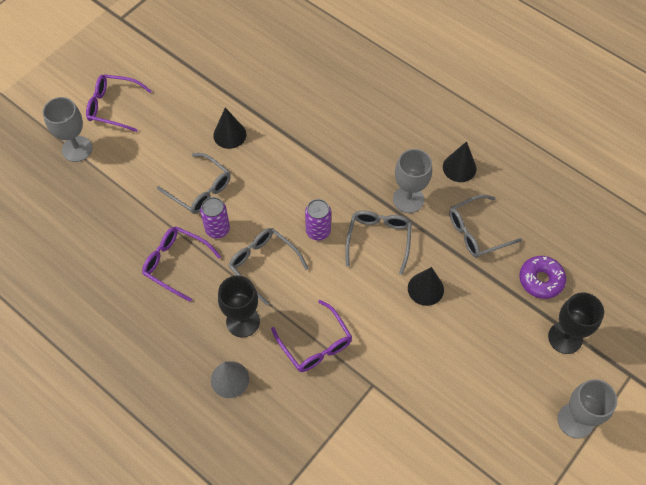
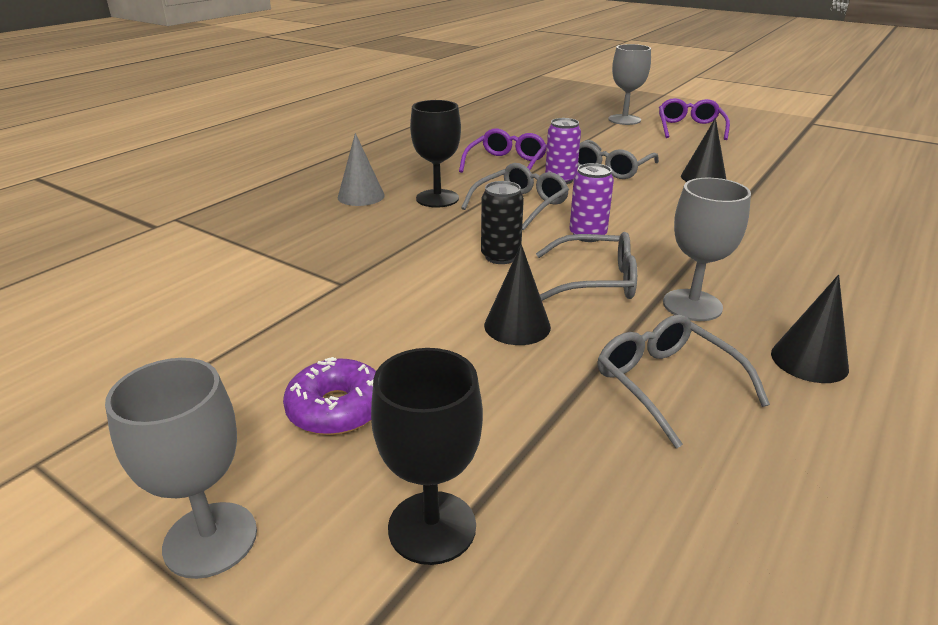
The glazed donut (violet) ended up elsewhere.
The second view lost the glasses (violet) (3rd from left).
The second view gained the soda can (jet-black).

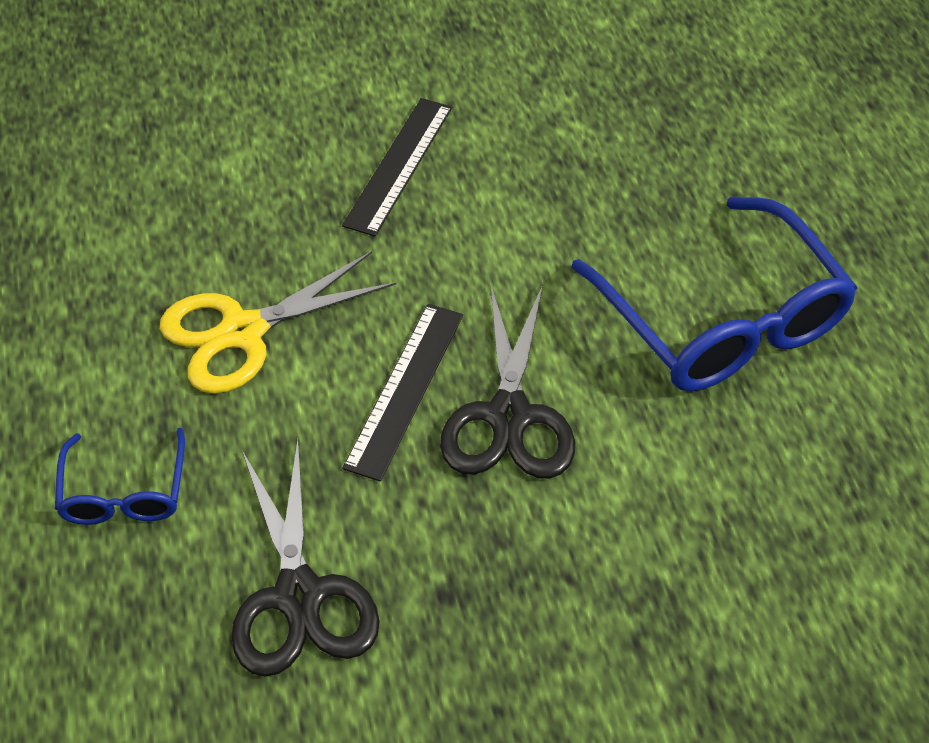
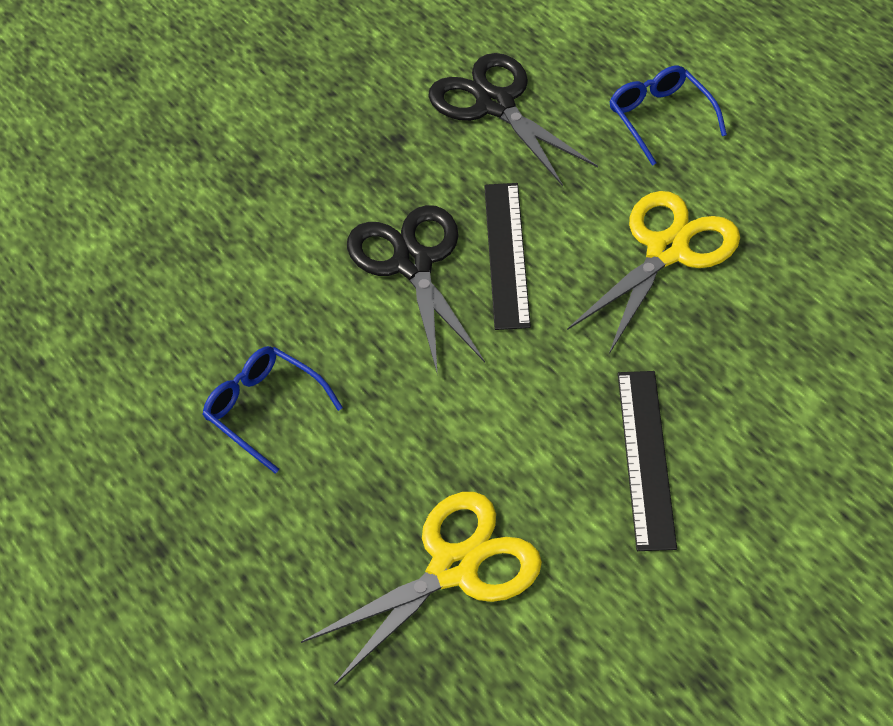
The size of the glasses (blue) (2nd from left in the first image) changed by a factor of 0.50.
The second view gained the pair of scissors (golden) (1st from left).

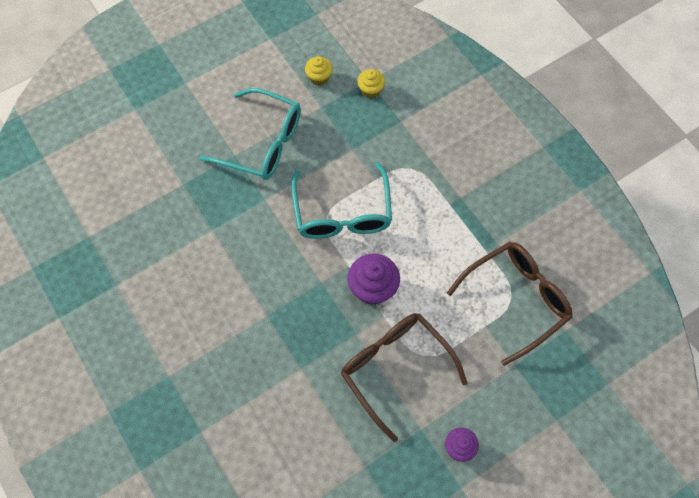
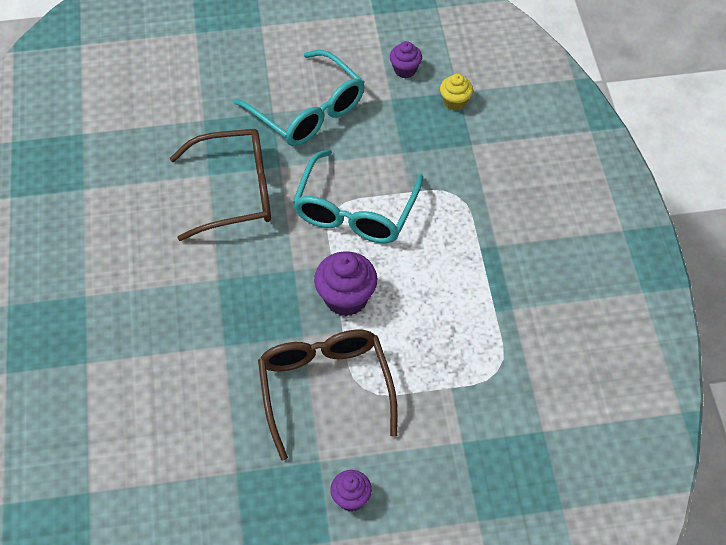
What was the fairy cake (golden) (1st from left) turned into the fairy cake (violet) (3rd from left).
The glasses (brown) (2nd from left in the first image) ended up elsewhere.

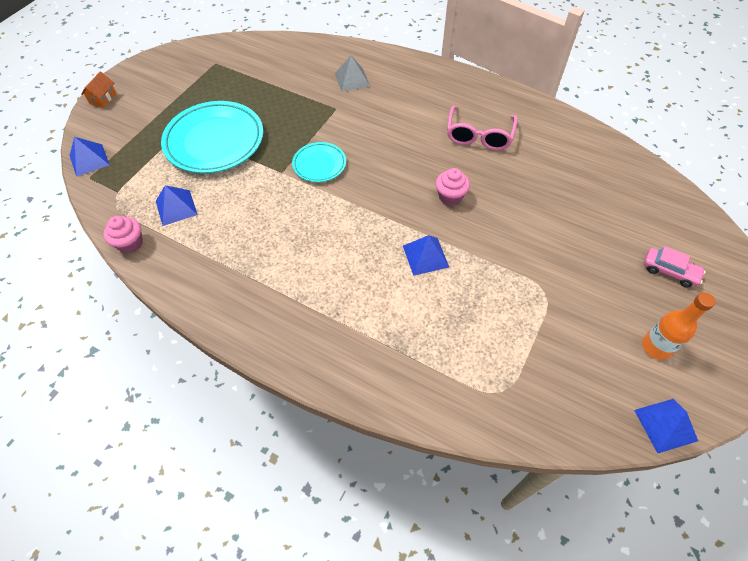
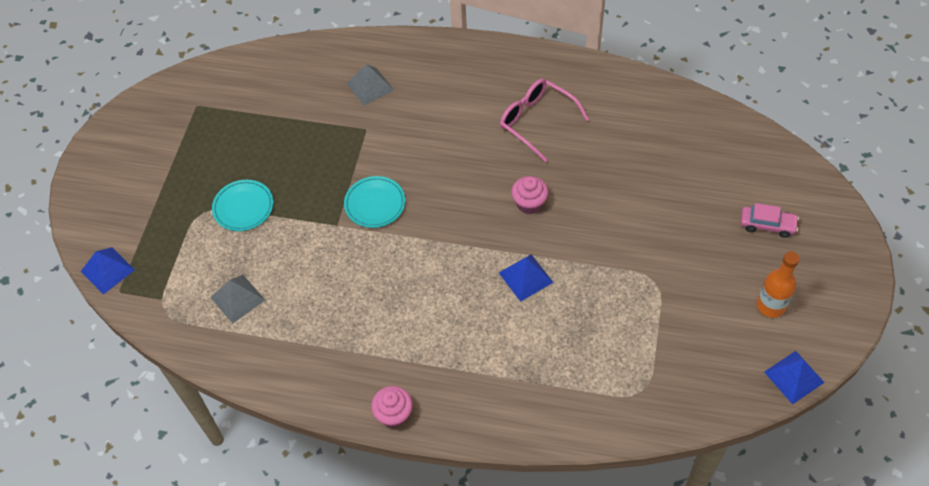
The second view lost the cottage (orange-coloured).
The size of the dinner plate (aqua) (1st from left) changed by a factor of 0.52.
The glasses (rose-pink) ended up facing another way, 135 degrees clockwise from before.
What was the pyramid shape (blue) (2nd from left) turned into the pyramid shape (grey) (1st from left).
The fairy cake (rose-pink) (1st from left) ended up elsewhere.

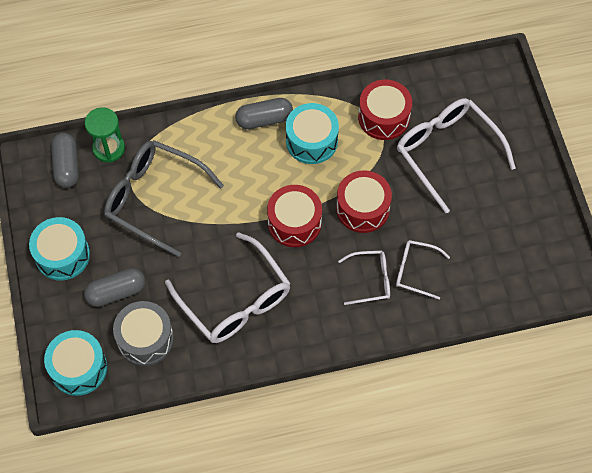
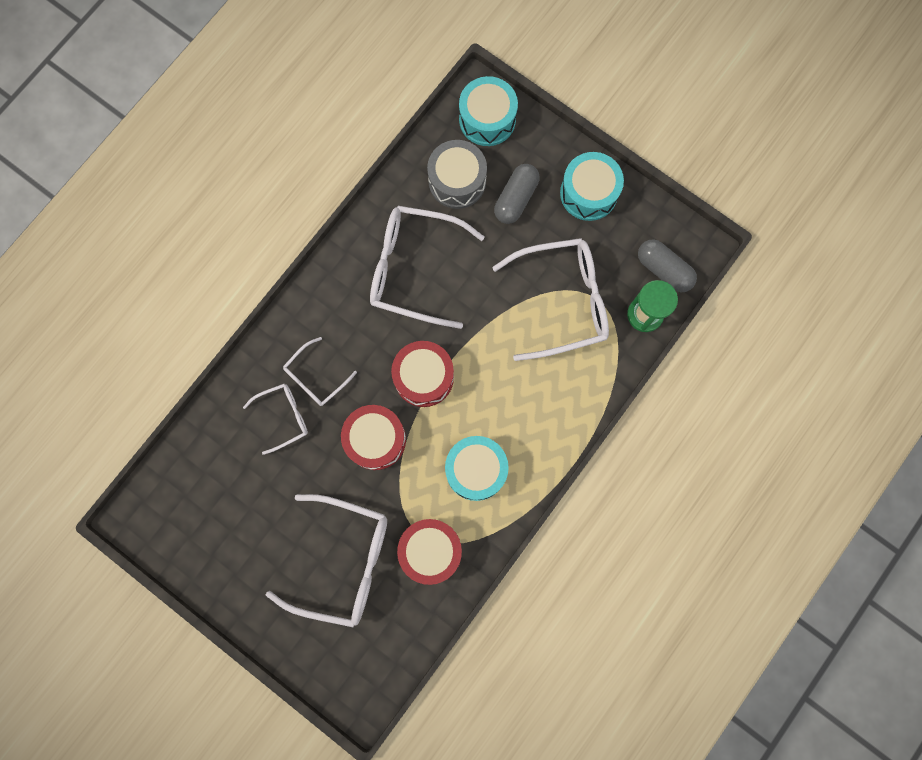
The second view lost the capsule (grey) (3rd from left).
What was the glasses (grey) turned into the glasses (snow-white) (5th from left).

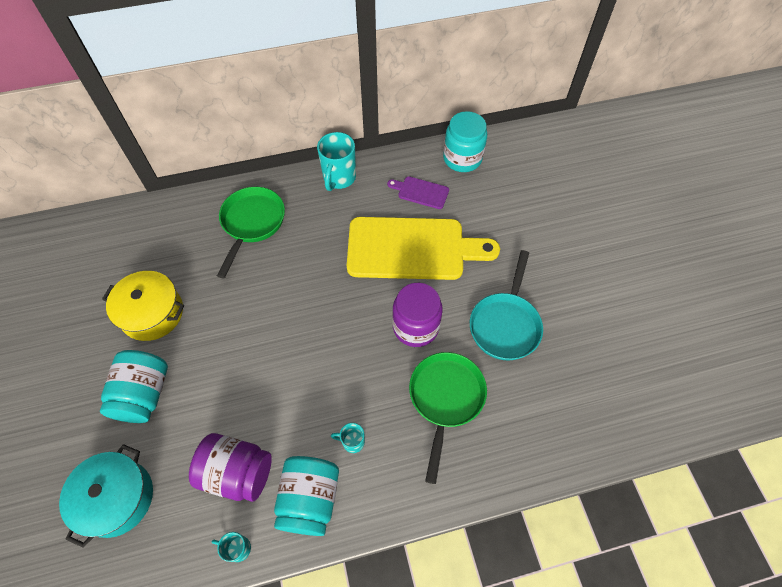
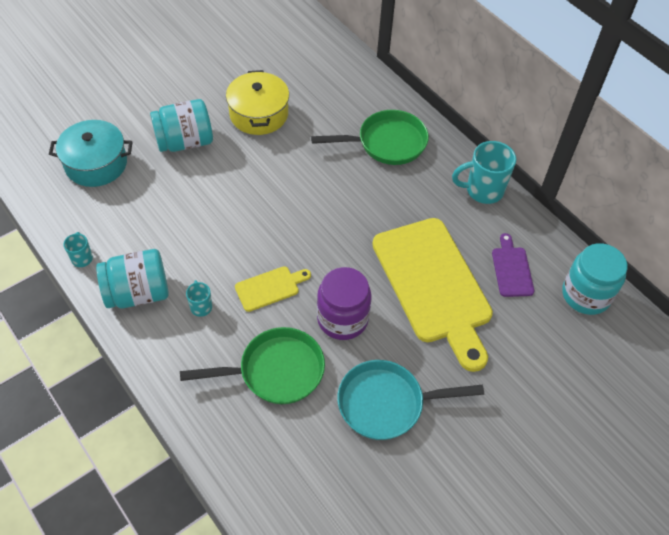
The second view lost the preserve jar (violet) (1st from left).
The second view gained the chopping board (golden) (1st from left).

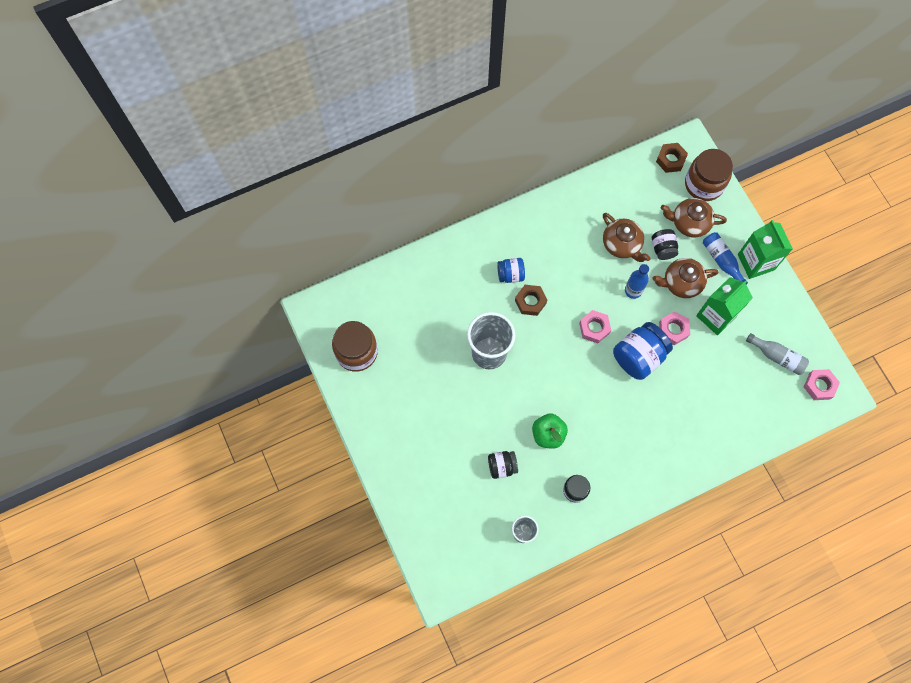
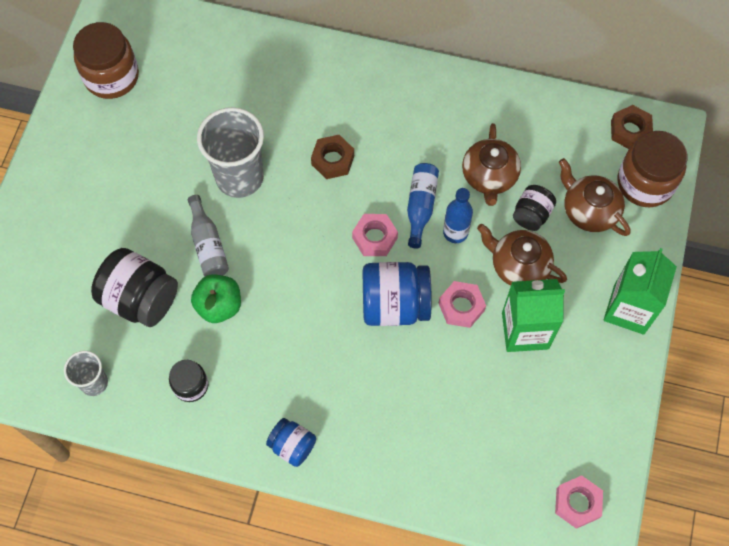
The bottle (blue) (2nd from left in the first image) ended up elsewhere.
The preserve jar (blue) (1st from left) ended up elsewhere.
The bottle (grey) ended up elsewhere.
The size of the preserve jar (jet-black) (1st from left) changed by a factor of 1.76.

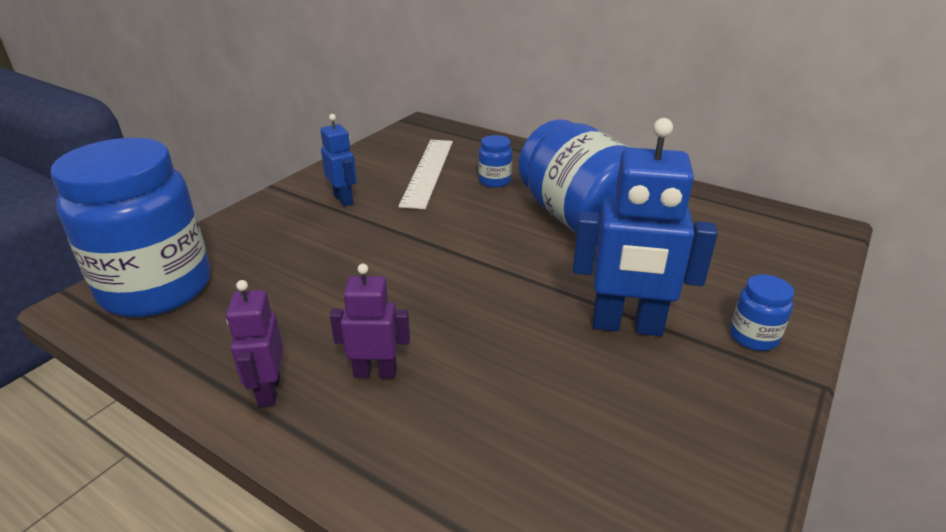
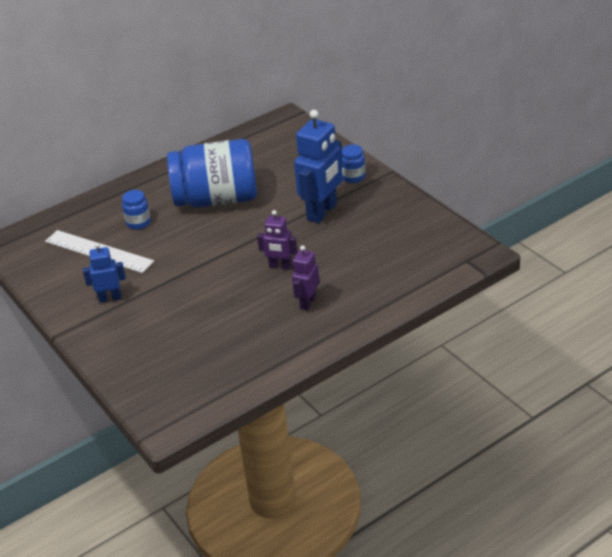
The second view lost the preserve jar (blue) (1st from left).
The robot figure (violet) (1st from left) ended up elsewhere.

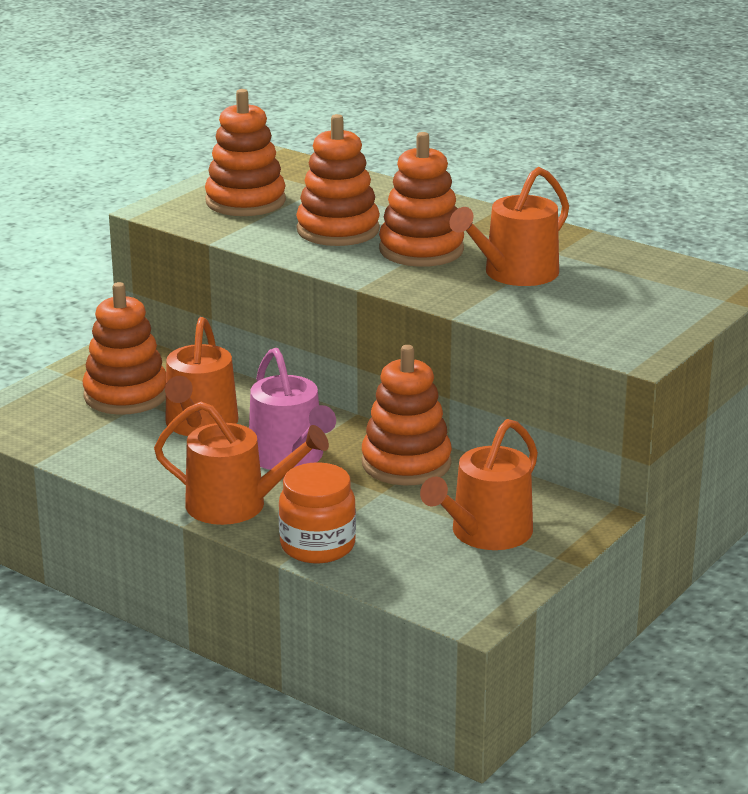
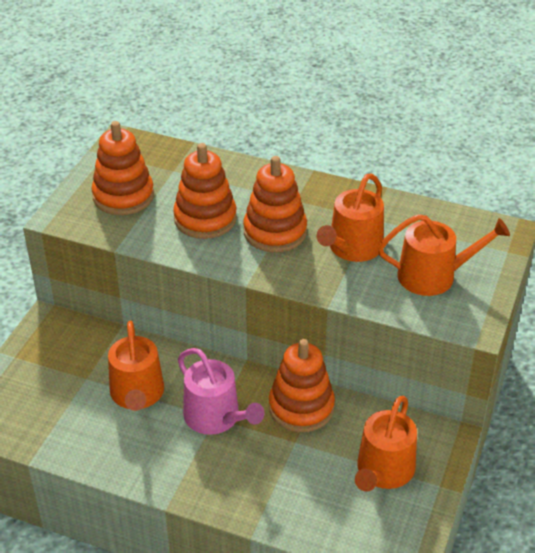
The second view lost the ring stacker (orange-coloured) (1st from left).
The watering pot (orange-coloured) (2nd from left in the first image) ended up elsewhere.
The second view lost the preserve jar (orange-coloured).

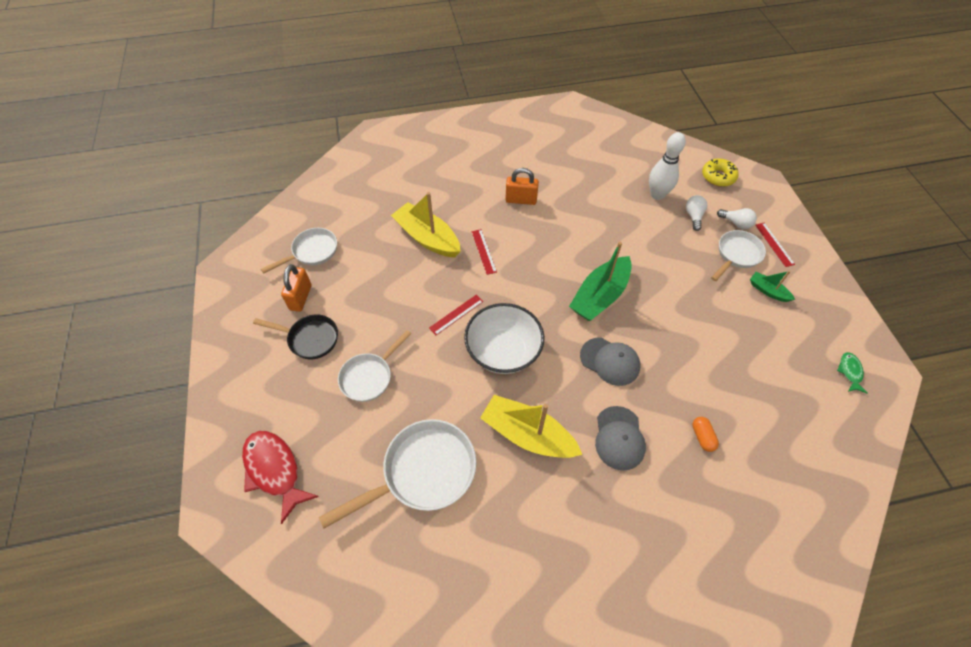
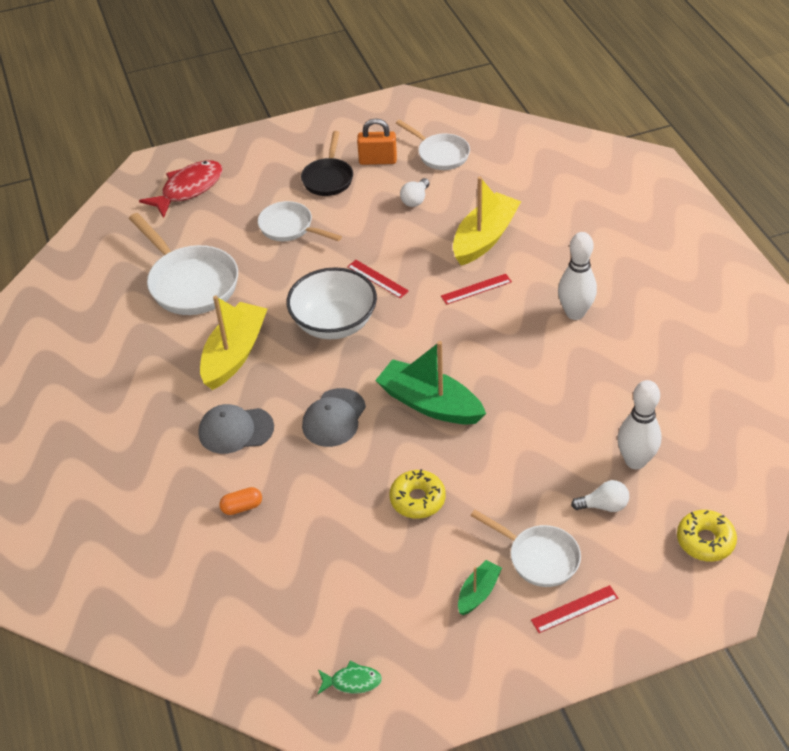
Where the lock (orange-coloured) (2nd from left) stood, the tenpin (snow-white) (1st from left) came to stand.
The lightbulb (snow-white) (2nd from left in the first image) ended up elsewhere.
The second view gained the glazed donut (golden) (1st from left).

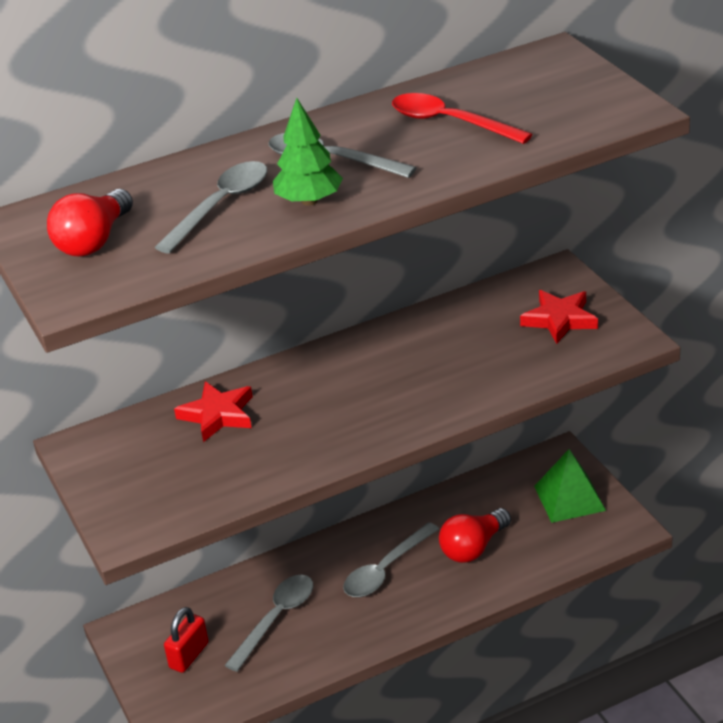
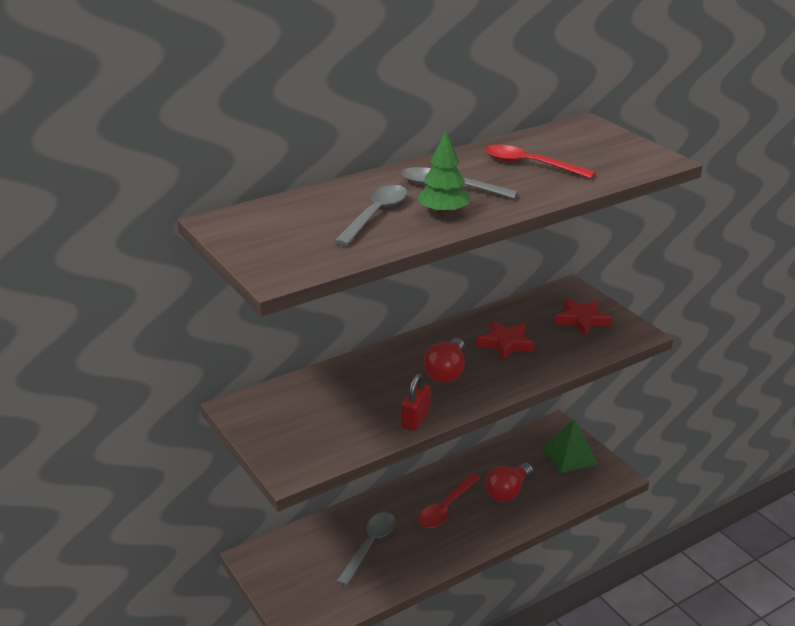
The lightbulb (scarlet) (1st from left) ended up elsewhere.
The star (scarlet) (1st from left) ended up elsewhere.
What was the teaspoon (grey) (4th from left) turned into the teaspoon (scarlet) (1st from left).
The lock (scarlet) ended up elsewhere.

